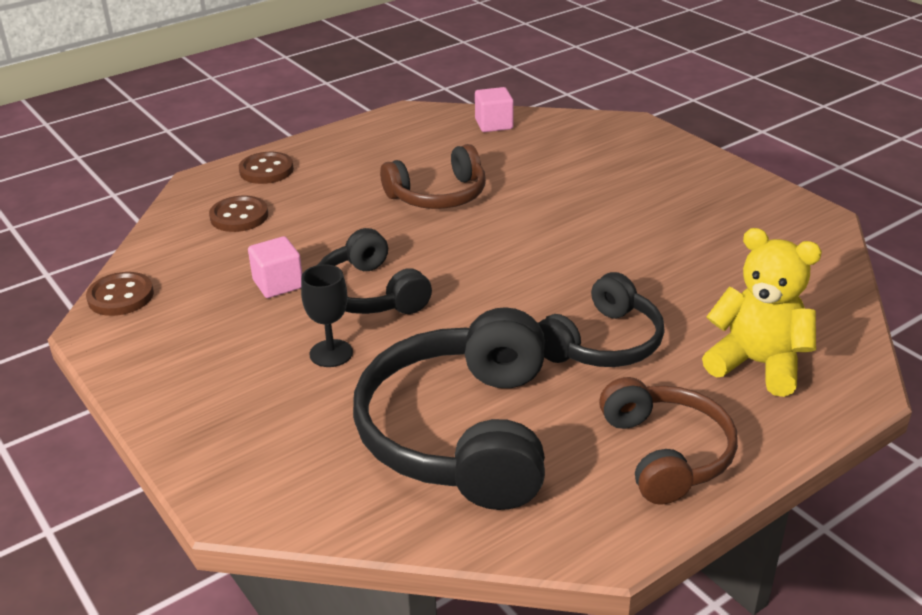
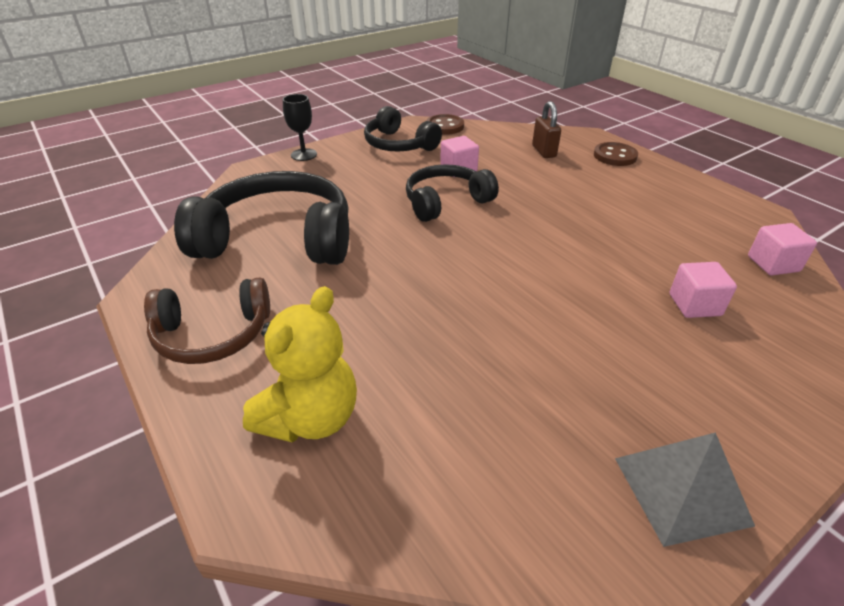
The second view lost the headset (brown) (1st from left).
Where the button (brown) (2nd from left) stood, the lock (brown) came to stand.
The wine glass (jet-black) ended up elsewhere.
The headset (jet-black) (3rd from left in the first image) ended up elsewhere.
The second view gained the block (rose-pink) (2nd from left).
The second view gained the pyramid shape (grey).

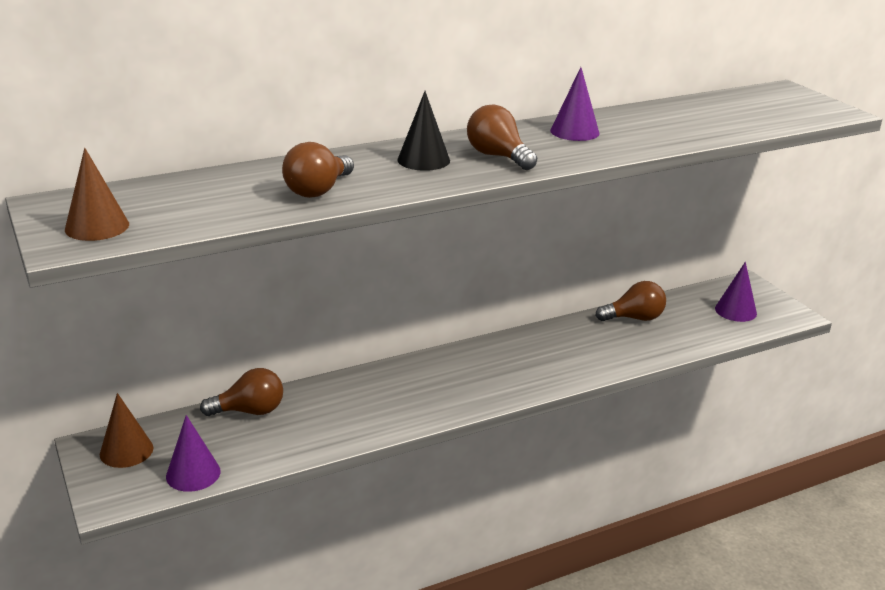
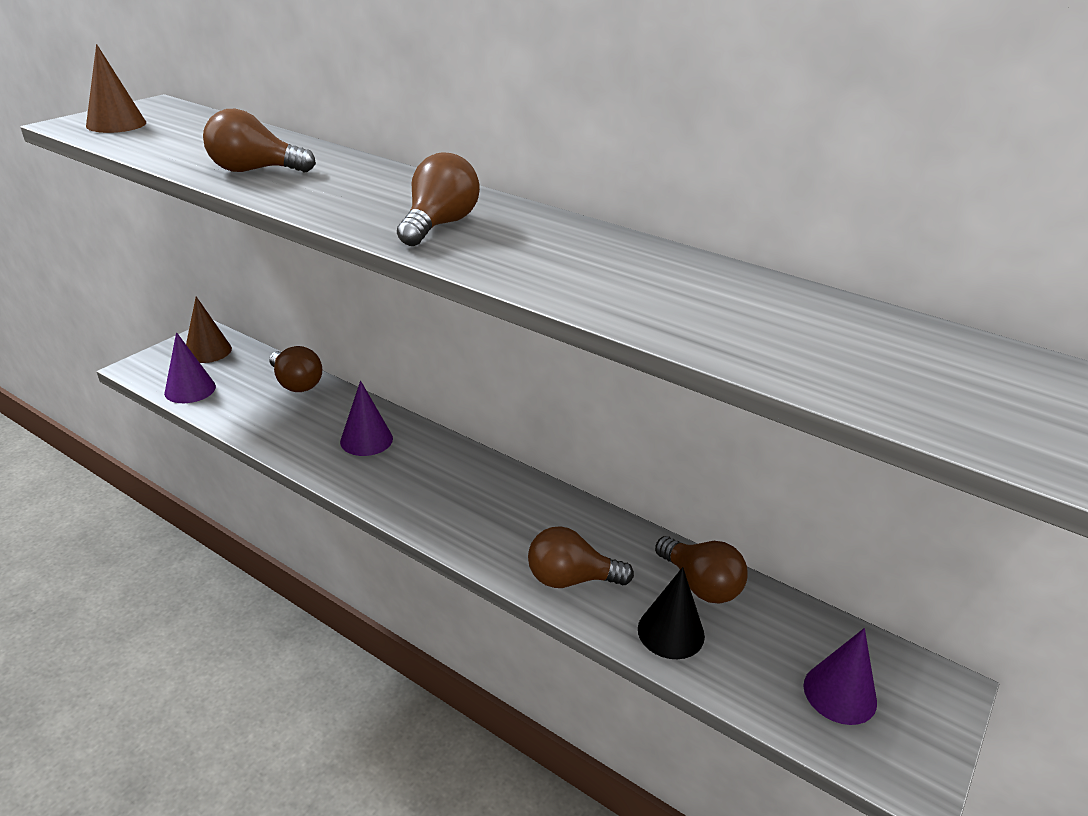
The solid cone (violet) (2nd from left) ended up elsewhere.
The solid cone (jet-black) ended up elsewhere.
The second view gained the lightbulb (brown) (4th from left).

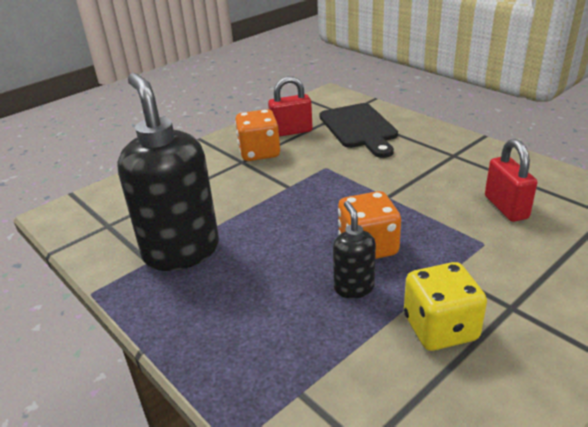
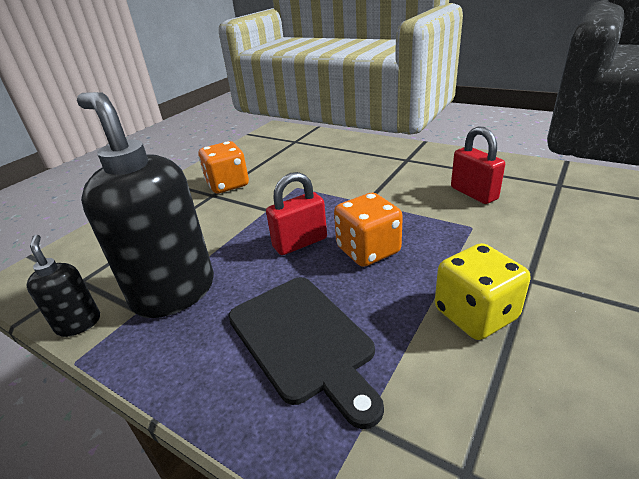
The lock (scarlet) (1st from left) ended up elsewhere.
The chopping board (jet-black) ended up elsewhere.
The soap pump (jet-black) (2nd from left in the first image) ended up elsewhere.

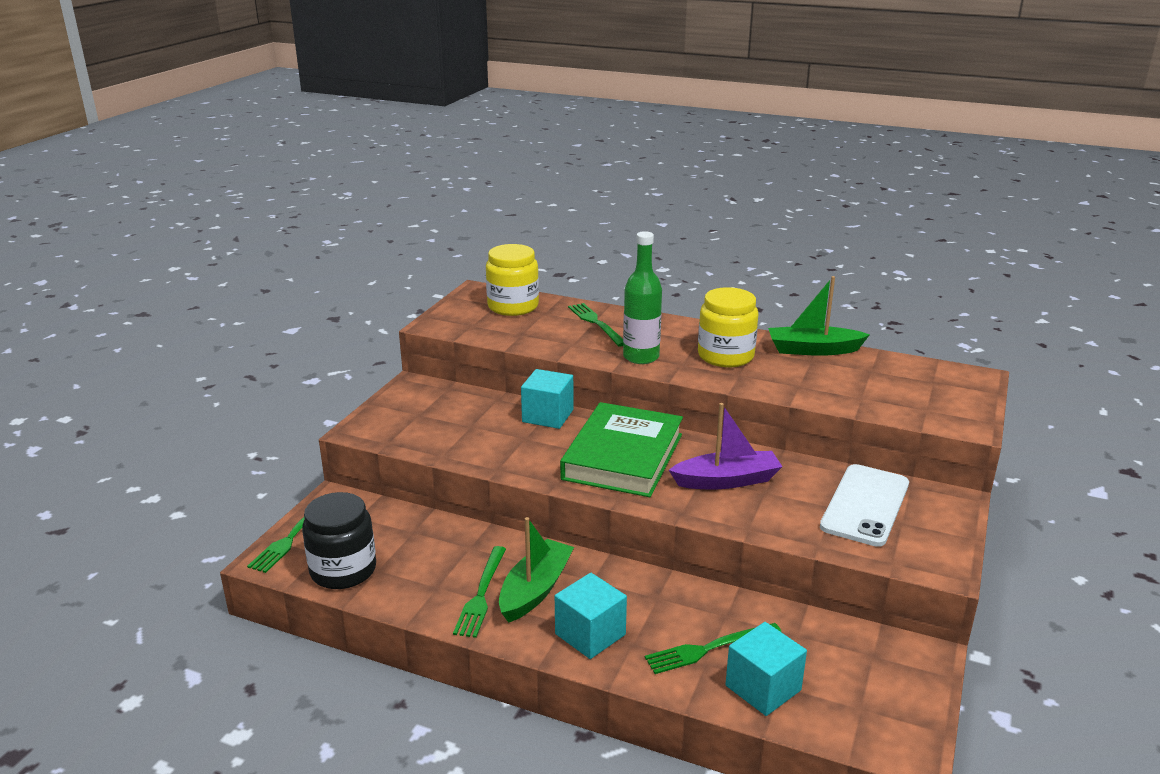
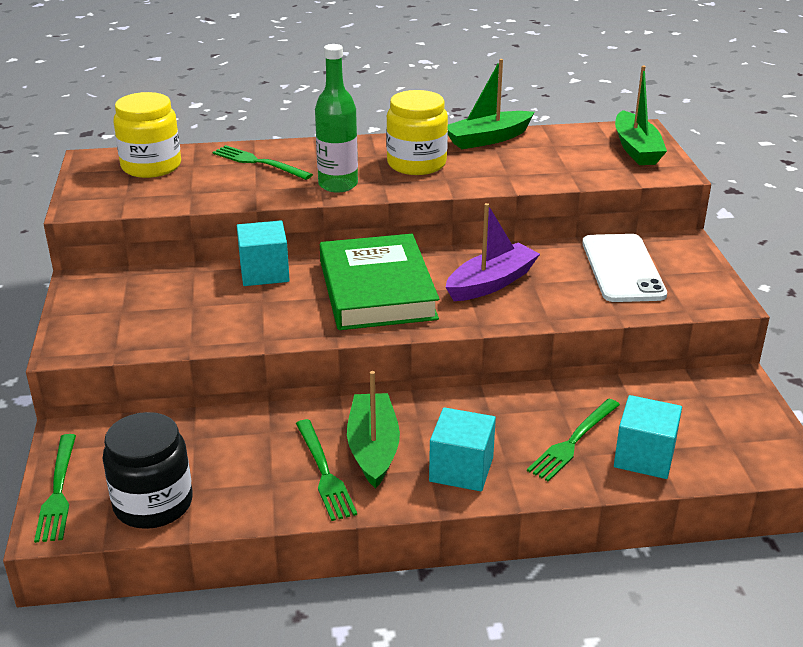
The second view gained the boat (green) (3rd from left).

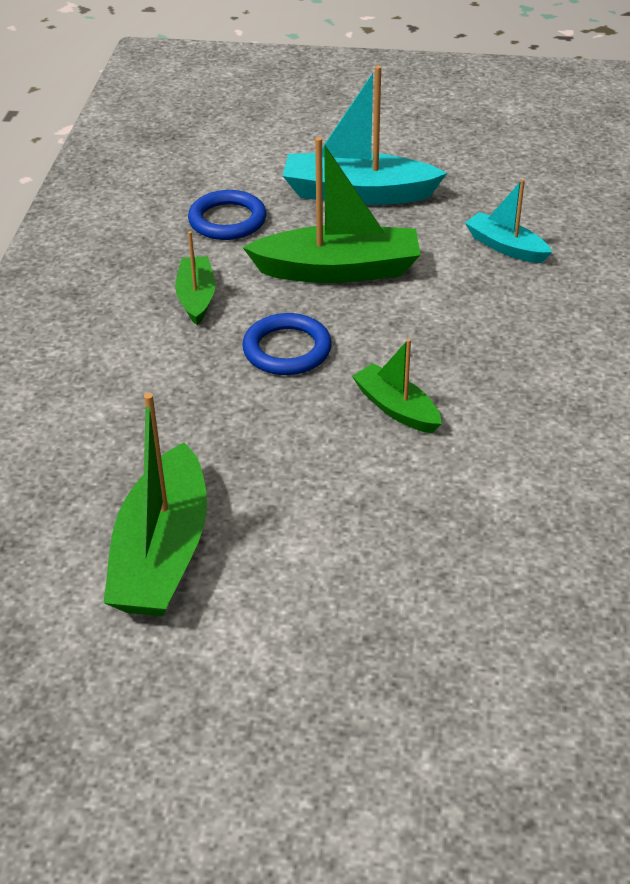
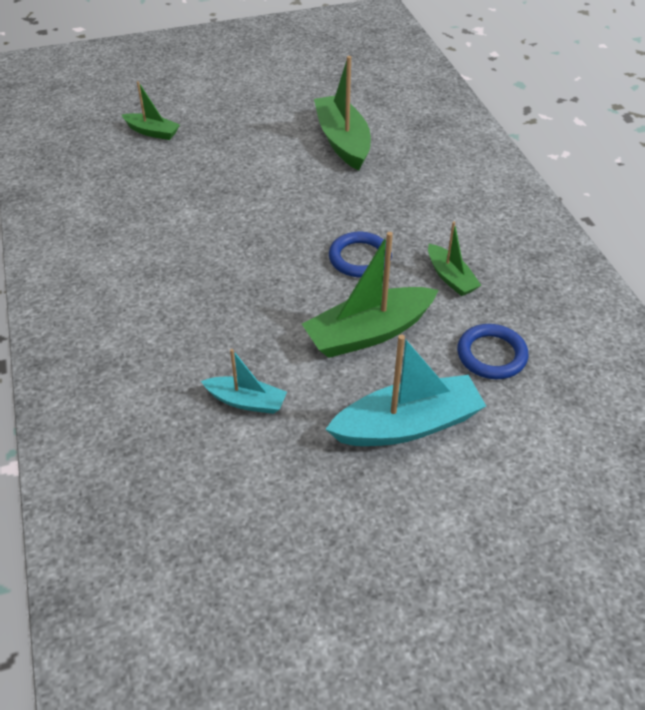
The boat (green) (4th from left in the first image) ended up elsewhere.

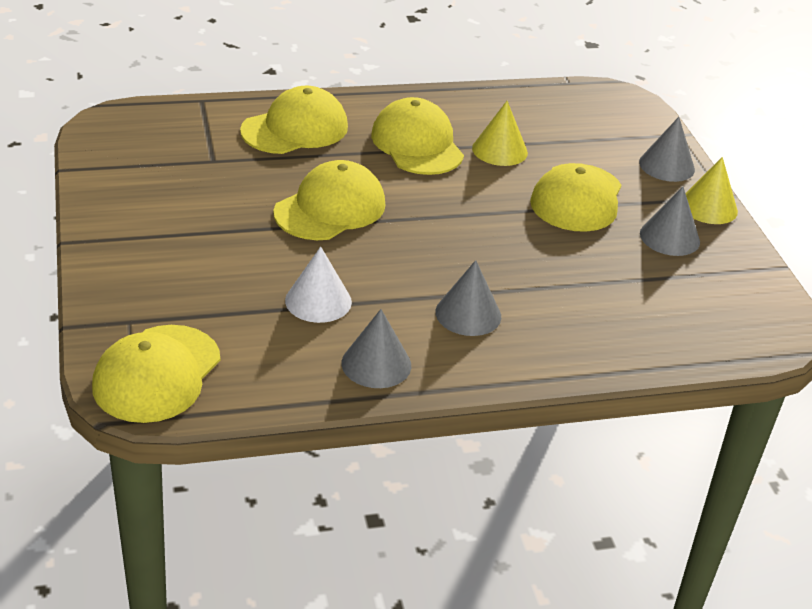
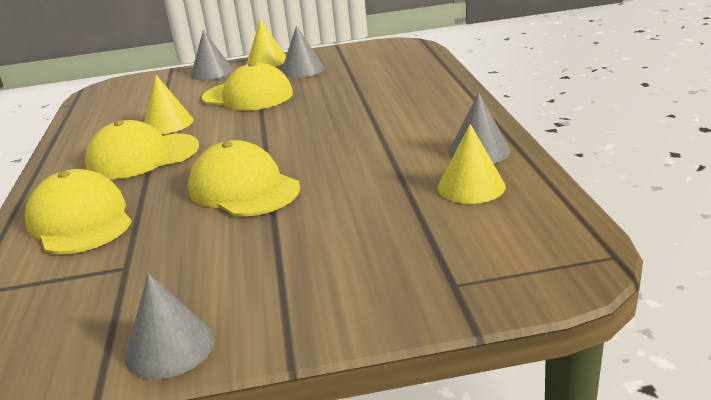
The second view lost the solid cone (snow-white).
The solid cone (grey) (2nd from left in the first image) ended up elsewhere.
The second view lost the cap (golden) (1st from left).
The second view gained the solid cone (golden) (3rd from left).

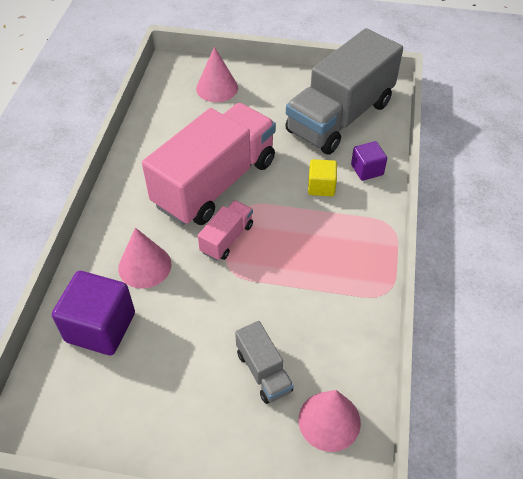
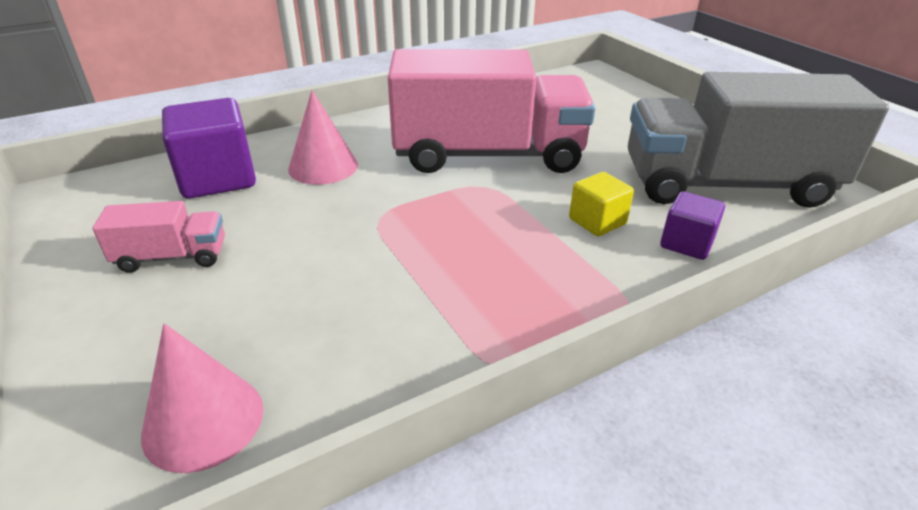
The second view lost the solid cone (rose-pink) (2nd from left).
The lorry (rose-pink) (2nd from left in the first image) ended up elsewhere.
The second view lost the lorry (grey) (1st from left).

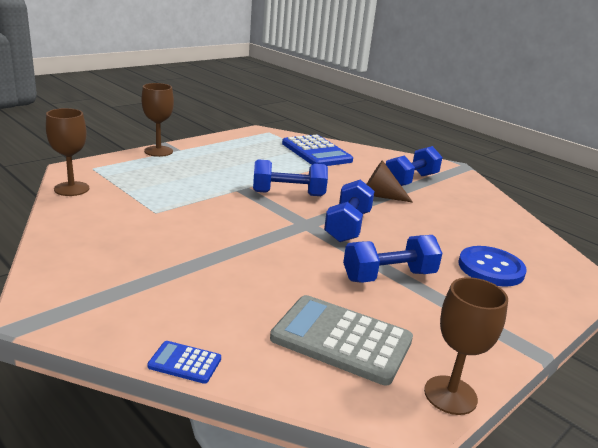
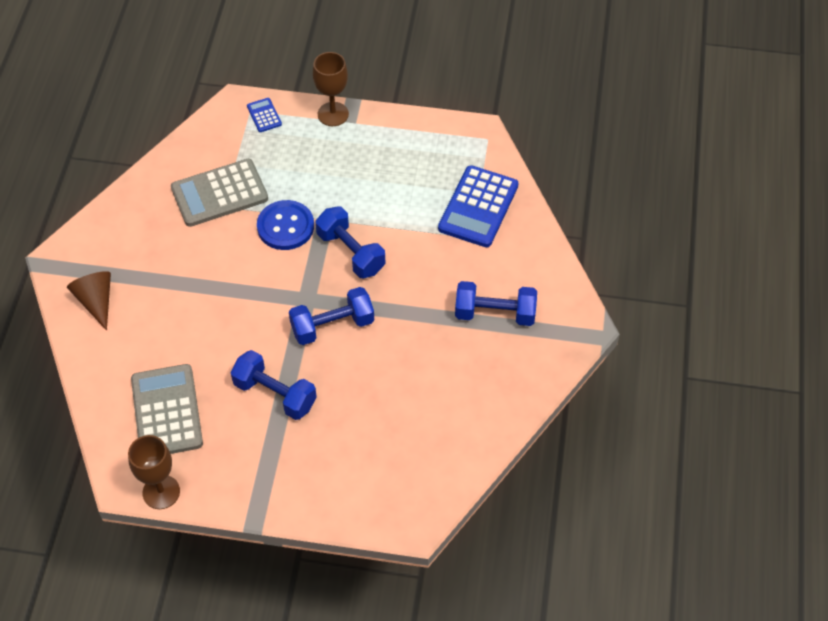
The second view lost the wine glass (brown) (1st from left).
The solid cone (brown) ended up elsewhere.
The button (blue) ended up elsewhere.
The adding machine (blue) (1st from left) ended up elsewhere.
The second view gained the adding machine (grey) (2nd from left).

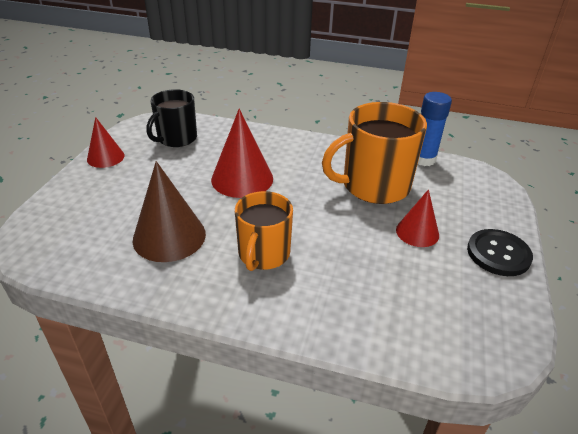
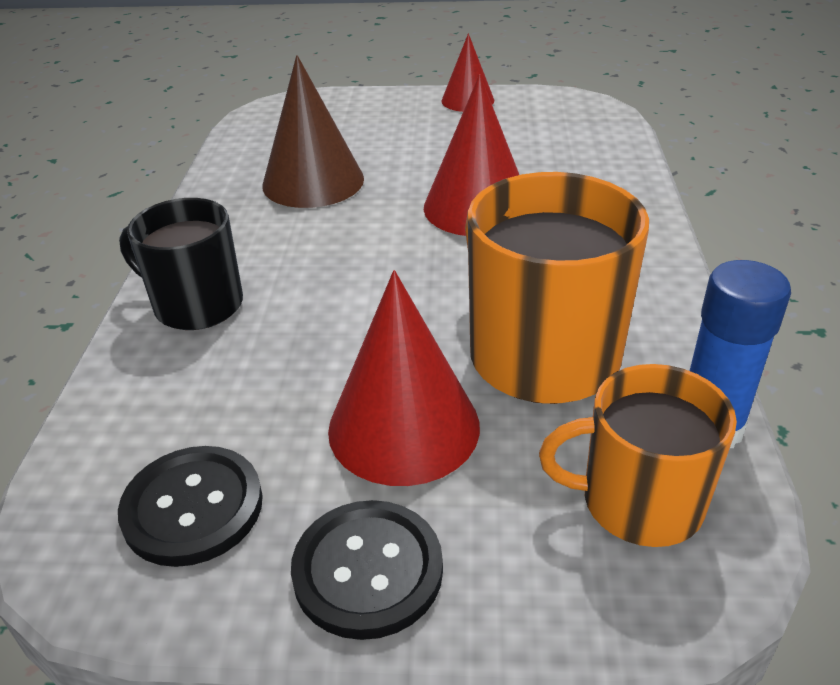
The mug (jet-black) ended up elsewhere.
The size of the solid cone (scarlet) (3rd from left in the first image) changed by a factor of 1.63.
The mug (orange-coloured) (1st from left in the first image) ended up elsewhere.
The second view gained the button (jet-black) (1st from left).

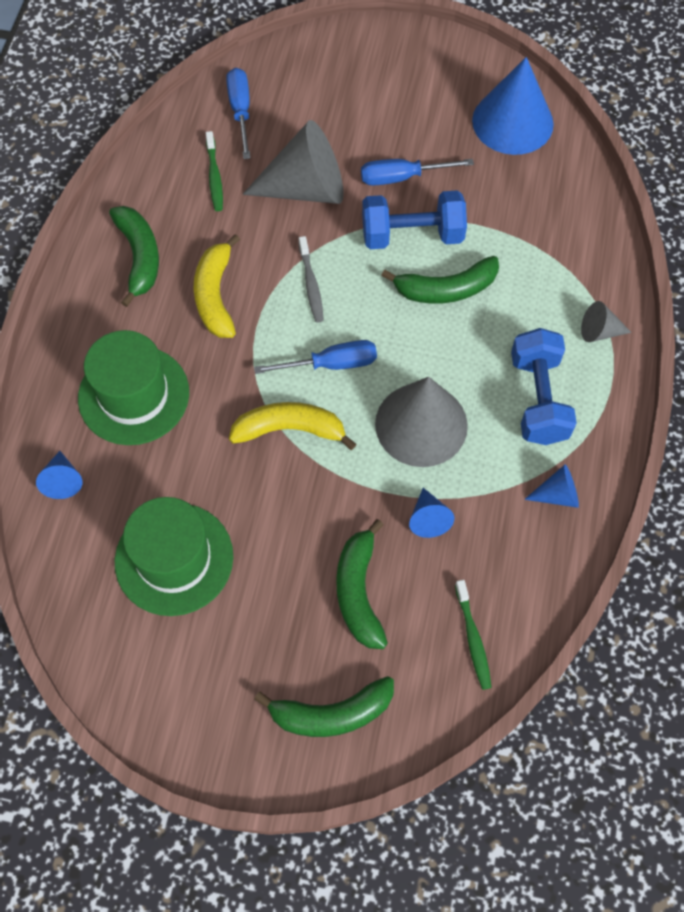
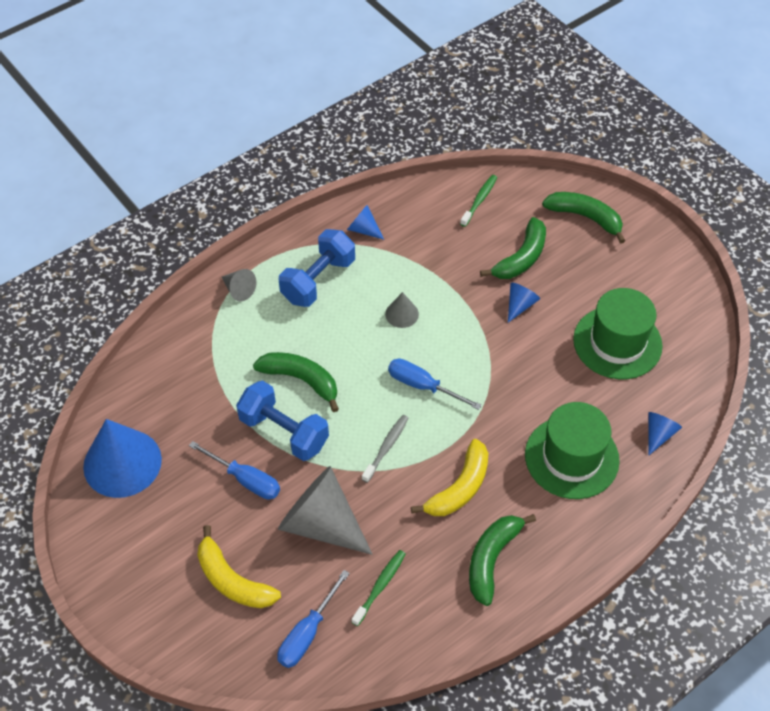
The size of the solid cone (grey) (2nd from left in the first image) changed by a factor of 0.47.
The banana fruit (golden) (2nd from left in the first image) ended up elsewhere.
The solid cone (blue) (2nd from left in the first image) ended up elsewhere.

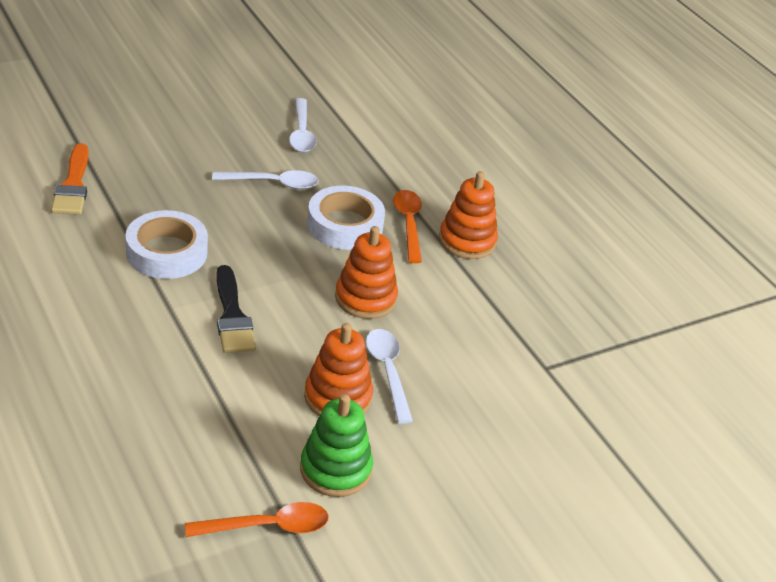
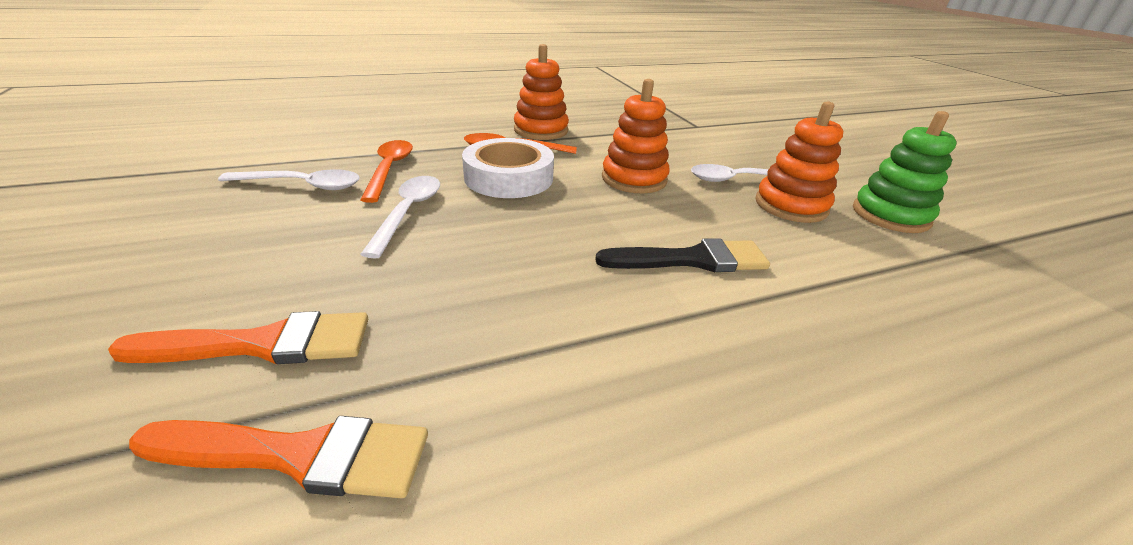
The second view lost the tape (snow-white) (1st from left).
The teaspoon (orange-coloured) (1st from left) ended up elsewhere.
The second view gained the paintbrush (orange-coloured) (1st from left).

